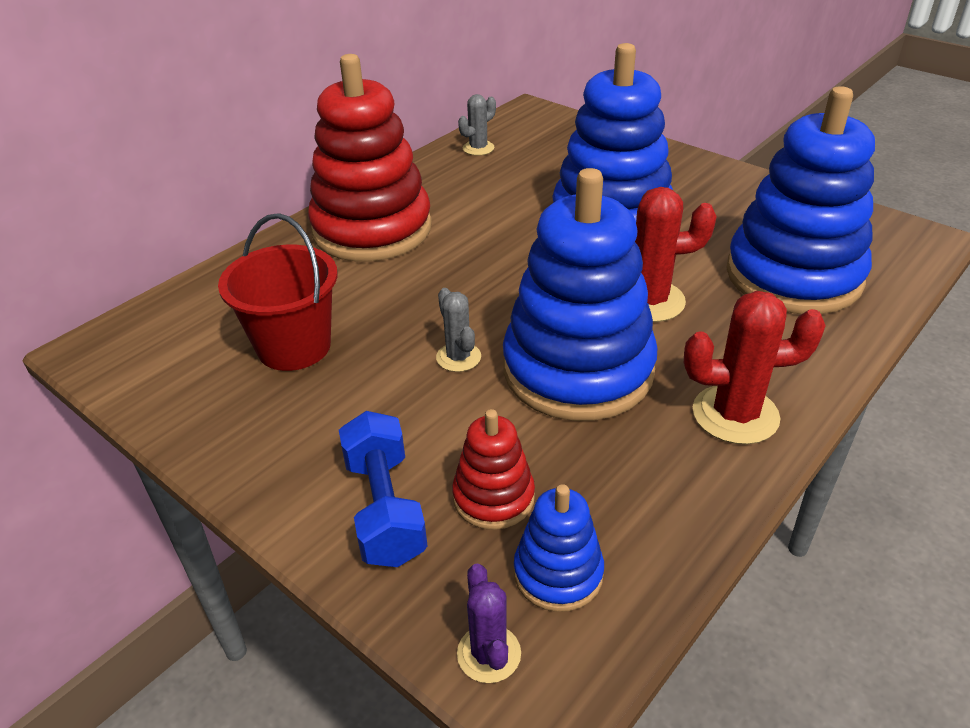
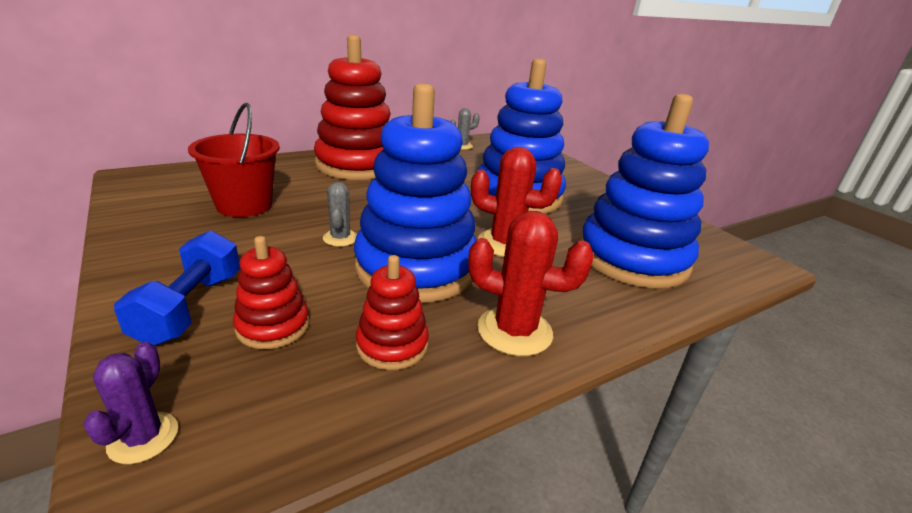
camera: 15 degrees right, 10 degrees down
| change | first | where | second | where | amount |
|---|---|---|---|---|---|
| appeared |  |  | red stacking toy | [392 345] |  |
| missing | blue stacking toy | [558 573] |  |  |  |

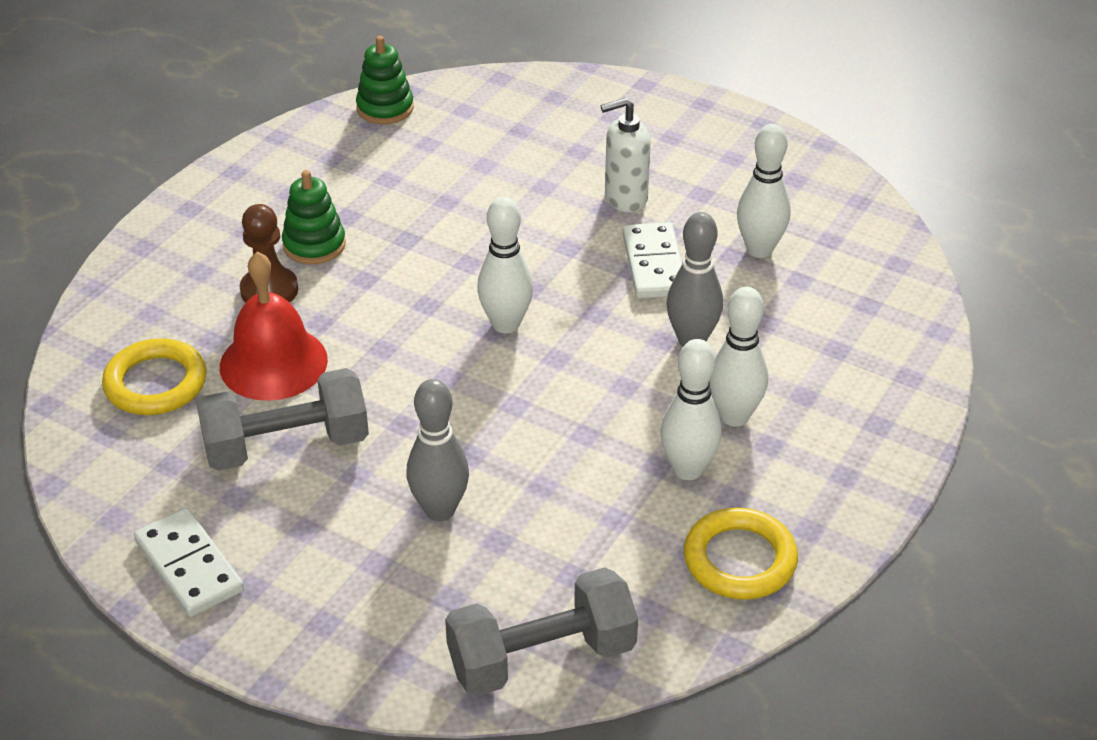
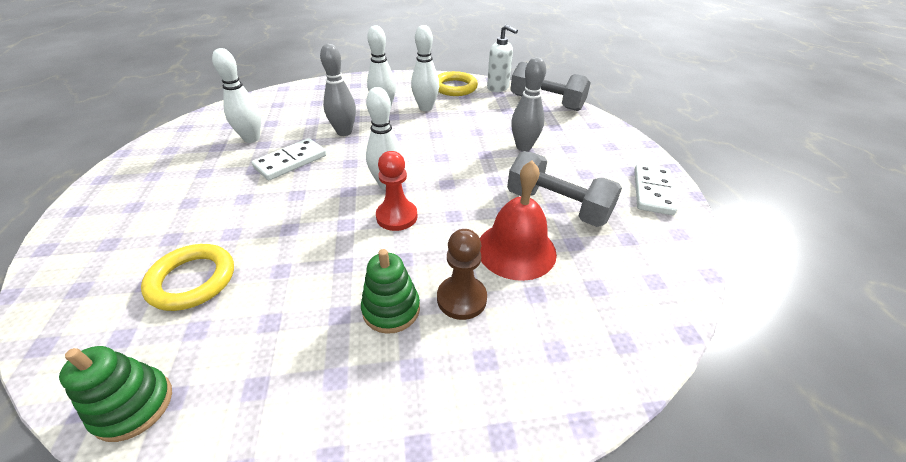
camera: 130 degrees left, 0 degrees up
| change | first | where | second | where | amount |
|---|---|---|---|---|---|
| relocated | yellow ring | [156 383] |  | [192 280] |  |
| appeared |  |  | red pawn | [397 216] |  |
| relocated | white soap dispenser | [625 198] |  | [498 88] |  |

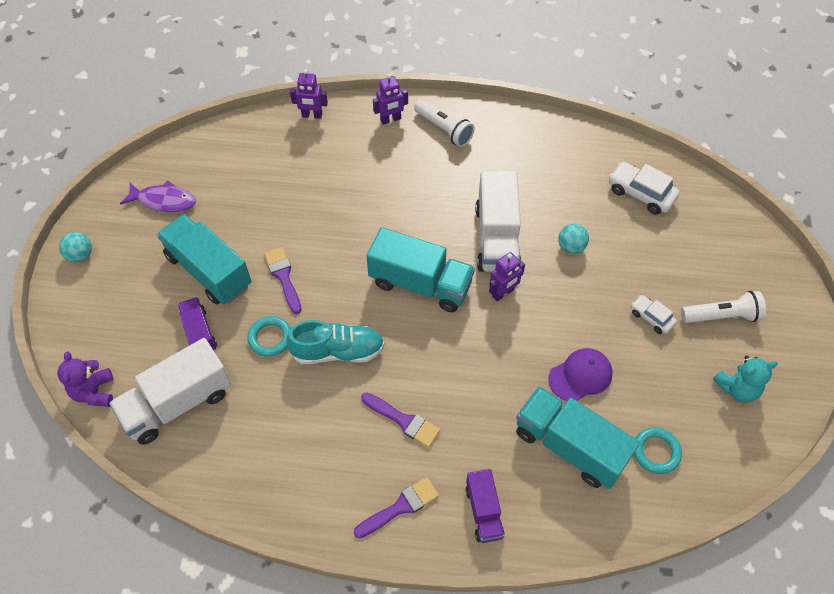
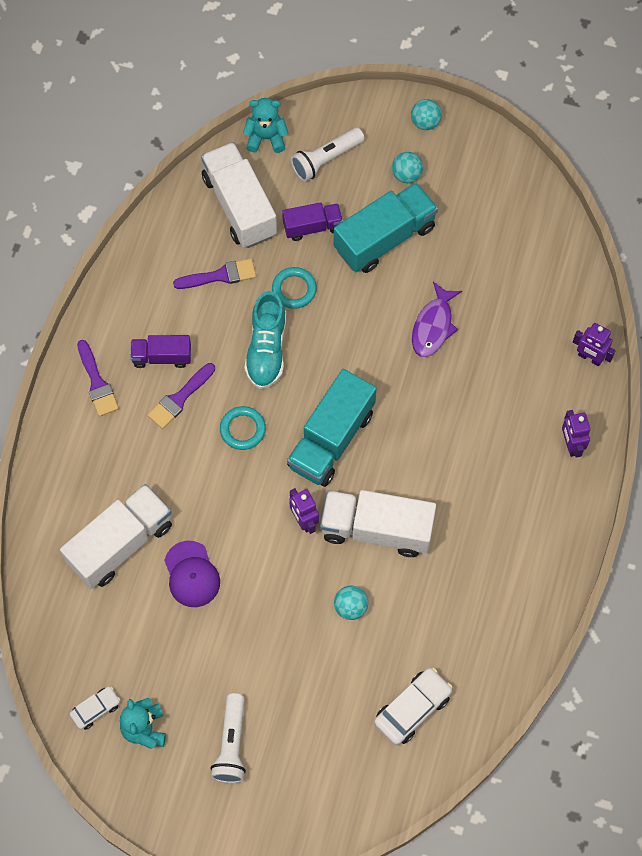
camera: 100 degrees right, 10 degrees up
| change | first | where | second | where | amount |
|---|---|---|---|---|---|
| colour | turquoise truck | [569 446] | white truck | [120 544] |  |
| relocated | white car | [651 318] |  | [96 709] |  |
| relocated | purple truck | [484 511] |  | [162 357] |  |
| relocated | purple brush | [283 277] |  | [220 275] |  |
| relocated | turquoise ring | [656 452] |  | [242 429] |  |
| colour | purple teddy bear | [94 392] | turquoise teddy bear | [266 137] |  |
| relocated | white flashlight | [444 129] |  | [326 159] |  |
| appeared |  |  | turquoise ball | [406 175] |  |
| relocated | purple fish | [164 201] |  | [433 326] |  |
| spun | purple robot | [312 115] |  | [590 358] | 75 degrees counterclockwise |

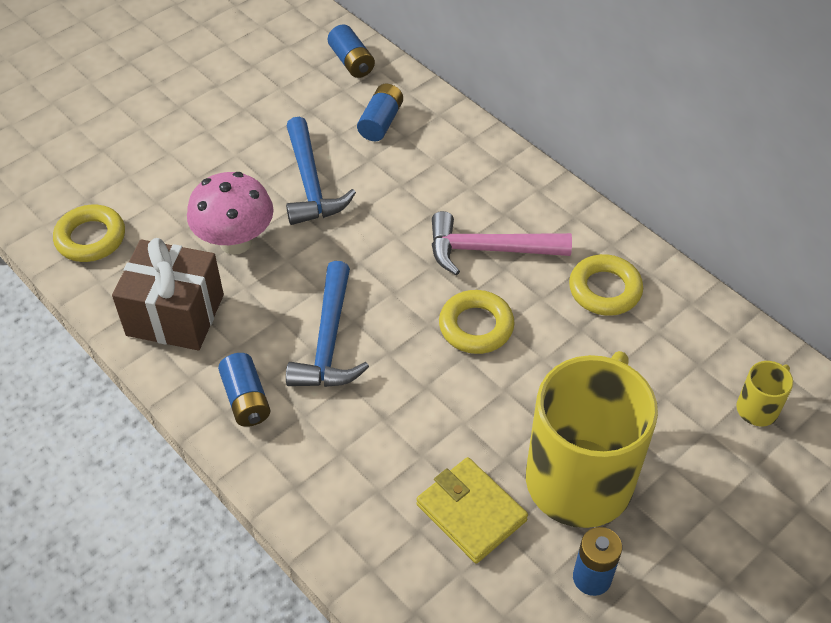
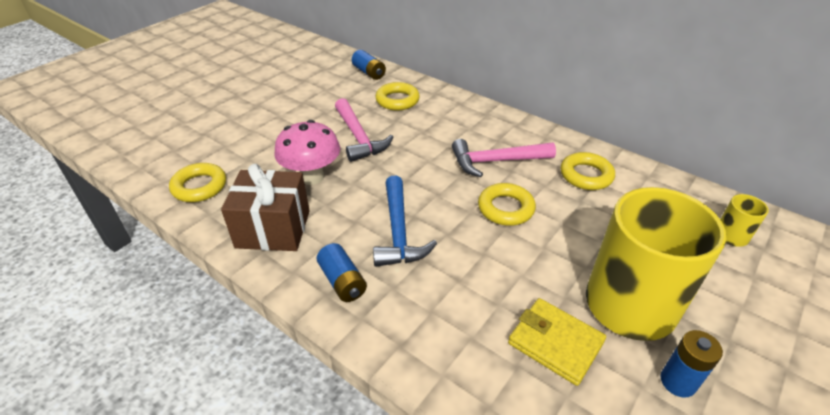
camera: 10 degrees left, 10 degrees down
| change | first | where | second | where | amount |
|---|---|---|---|---|---|
| colour | blue hammer | [311 183] | pink hammer | [359 137] |  |
| exchanged | blue battery | [381 122] | yellow ring | [397 100] |  |

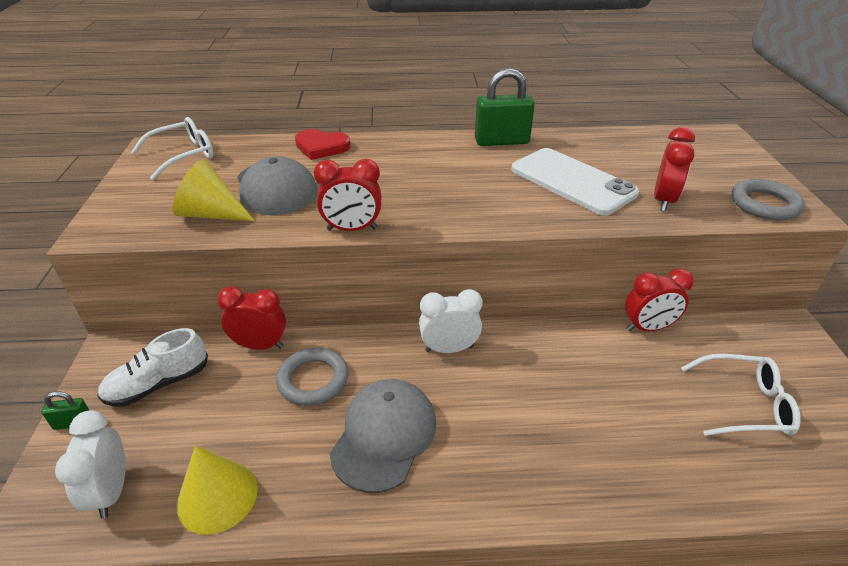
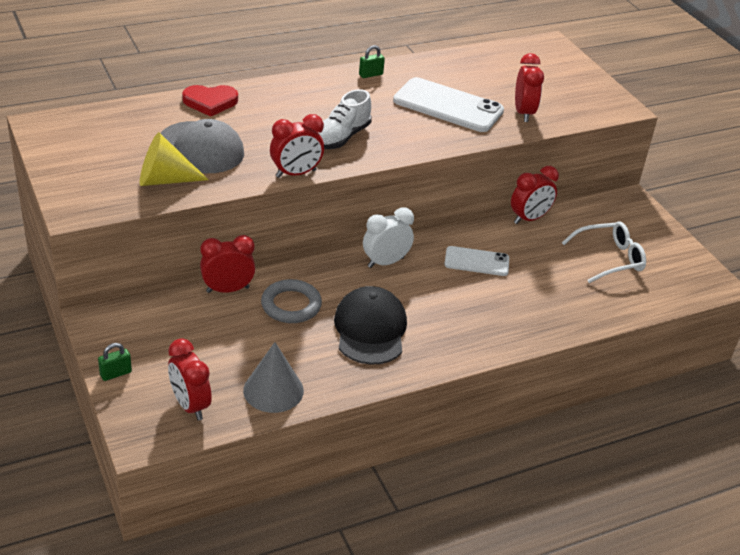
camera: 25 degrees left, 0 degrees up
| change | first | where | second | where | amount |
|---|---|---|---|---|---|
| colour | white clock | [111 491] | red clock | [190 405] |  |
| colour | yellow cone | [217 496] | grey cone | [273 390] |  |
| relocated | white shoe | [158 384] |  | [341 137] |  |
| colour | grey cap | [384 436] | black cap | [370 329] |  |
| size | green padlock | [501 141] |  | [371 74] | x0.48 |
| appeared |  |  | white phone | [476 261] |  |
| missing | white glasses | [183 155] |  |  |  |
| missing | grey ring | [764 204] |  |  |  |

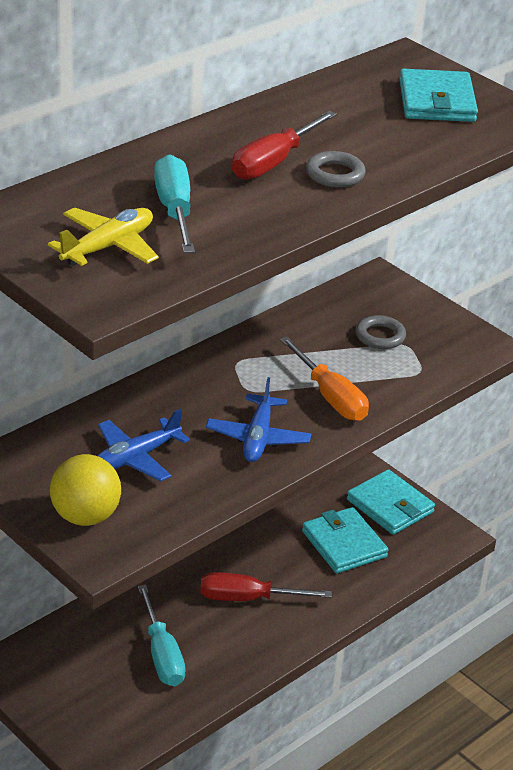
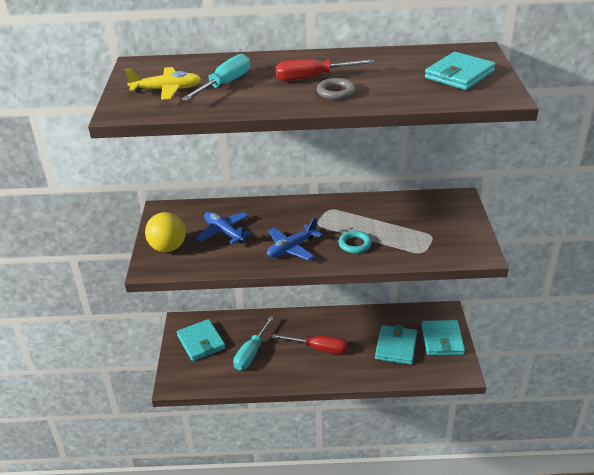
camera: 45 degrees right, 0 degrees up
| change | first | where | second | where | amount |
|---|---|---|---|---|---|
| appeared |  |  | turquoise wallet | [201 342] |  |
| spun | blue plane | [135 458] |  | [224 232] | 45 degrees clockwise |
| spun | red screwdriver | [248 598] |  | [319 348] | 150 degrees clockwise |
| exchanged | orange screwdriver | [330 397] | turquoise ring | [355 244] |  |
| missing | grey ring | [380 336] |  |  |  |

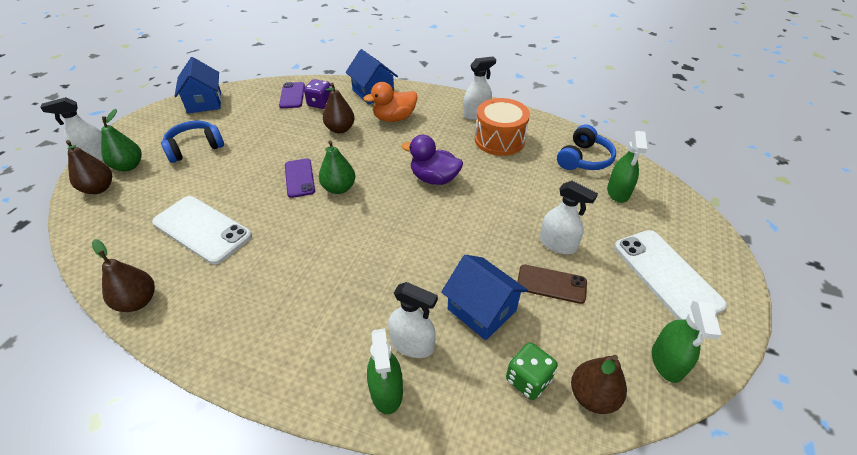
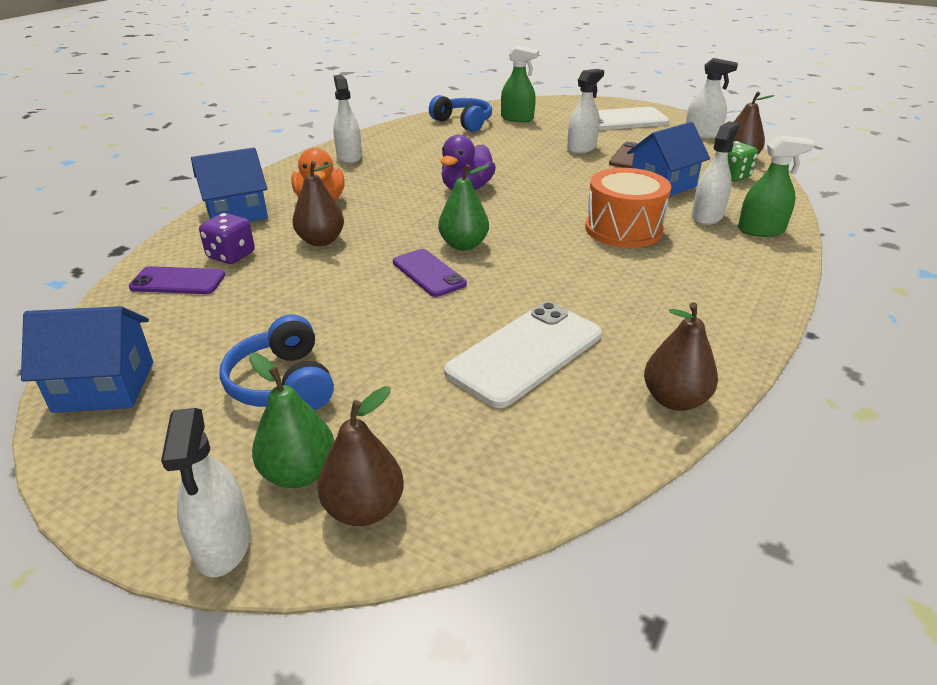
camera: 80 degrees left, 10 degrees down
| change | first | where | second | where | amount |
|---|---|---|---|---|---|
| spun | purple phone | [299 178] |  | [428 273] | 60 degrees clockwise |
| relocated | orange drum | [499 140] |  | [623 229] |  |
| colour | green spray bottle | [667 361] | white spray bottle | [702 134] |  |

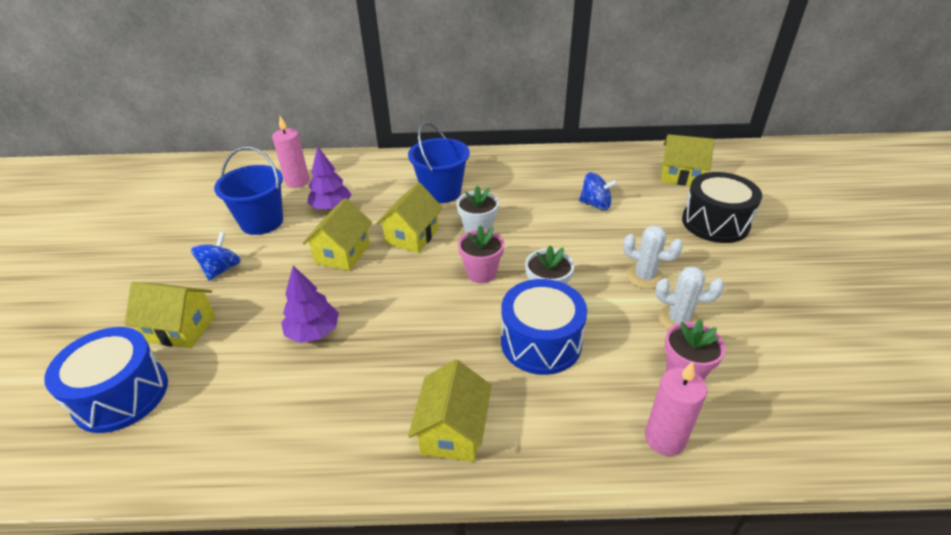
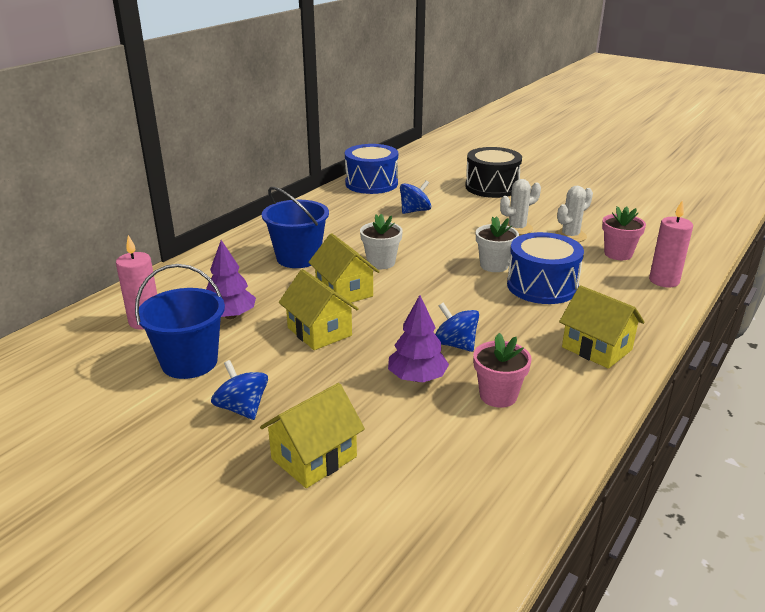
camera: 55 degrees left, 10 degrees down
| change | first | where | second | where | amount |
|---|---|---|---|---|---|
| relocated | blue drum | [121 395] |  | [371 183] |  |
| appeared |  |  | blue spinning top | [455 344] |  |
| relocated | pink flower pot | [481 273] |  | [498 395] |  |
| missing | yellow house | [680 176] |  |  |  |

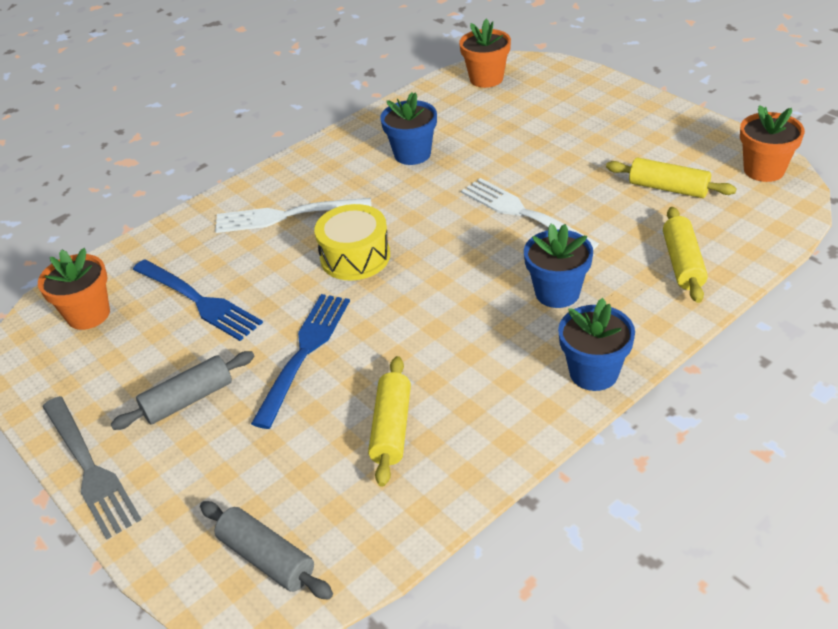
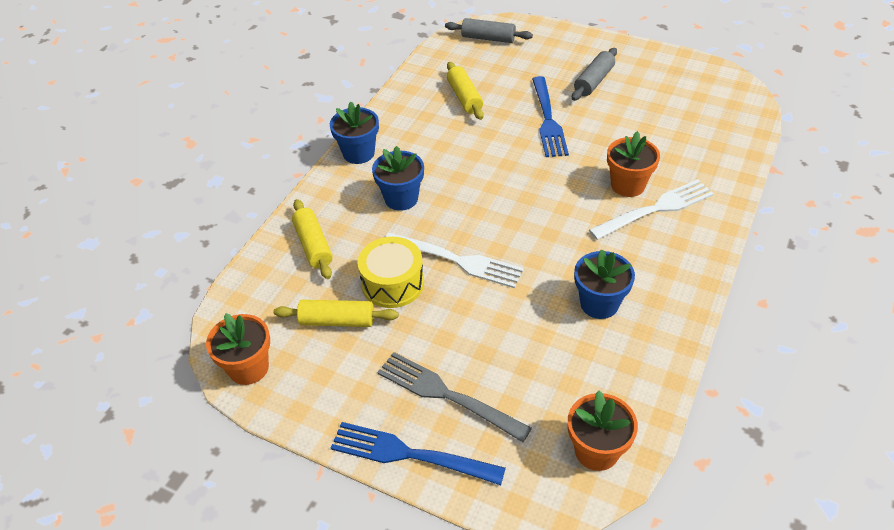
camera: 155 degrees right, 5 degrees up
| change | first | where | second | where | amount |
|---|---|---|---|---|---|
| relocated | blue fork | [198 301] |  | [409 454] |  |
| relocated | yellow drum | [355 257] |  | [392 283] |  |
| relocated | grey fork | [89 469] |  | [447 395] |  |
| relocated | orange flower pot | [88 314] |  | [627 185] |  |

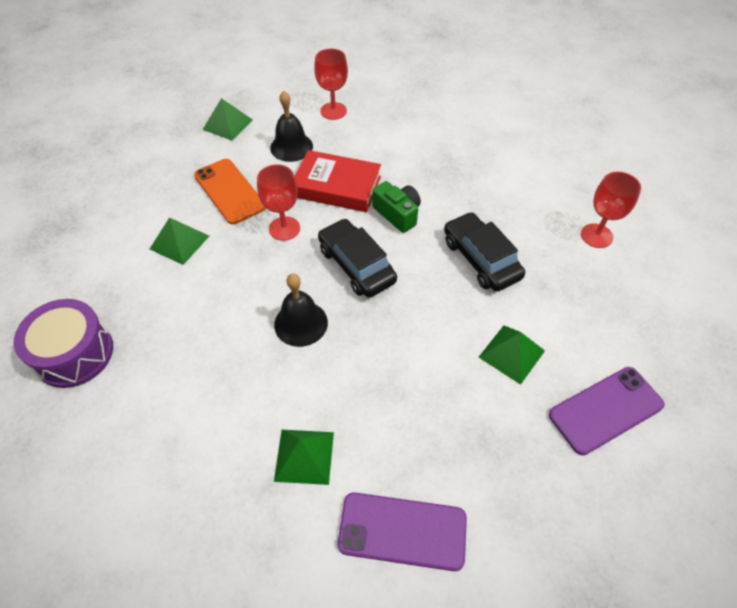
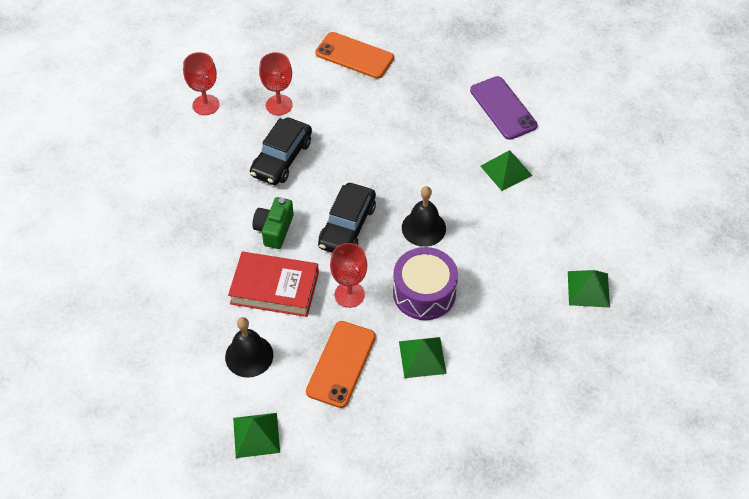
camera: 125 degrees left, 0 degrees up
| change | first | where | second | where | amount |
|---|---|---|---|---|---|
| spun | red book | [337 187] |  | [274 288] | 60 degrees counterclockwise |
| relocated | red goblet | [333 111] |  | [279 105] |  |
| colour | purple phone | [606 410] | orange phone | [354 55] |  |
| relocated | purple drum | [74 353] |  | [424 293] |  |
| relocated | green pyramid | [512 353] |  | [588 289] |  |

